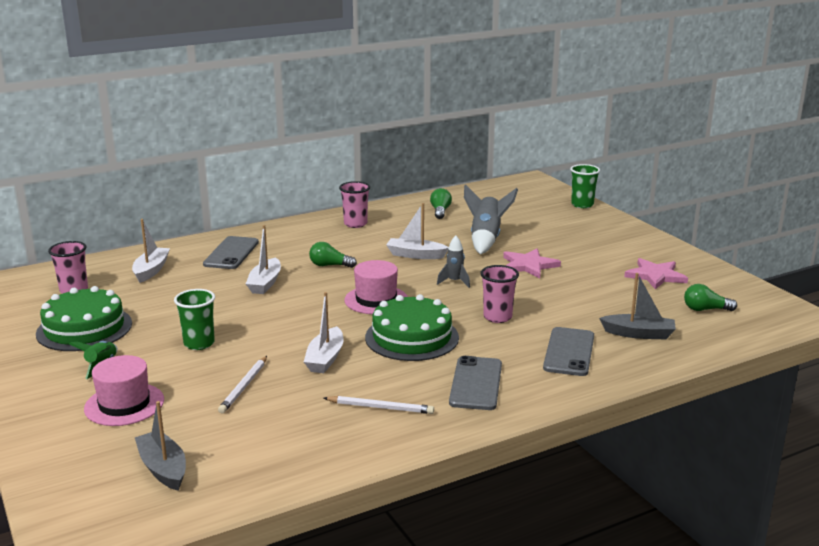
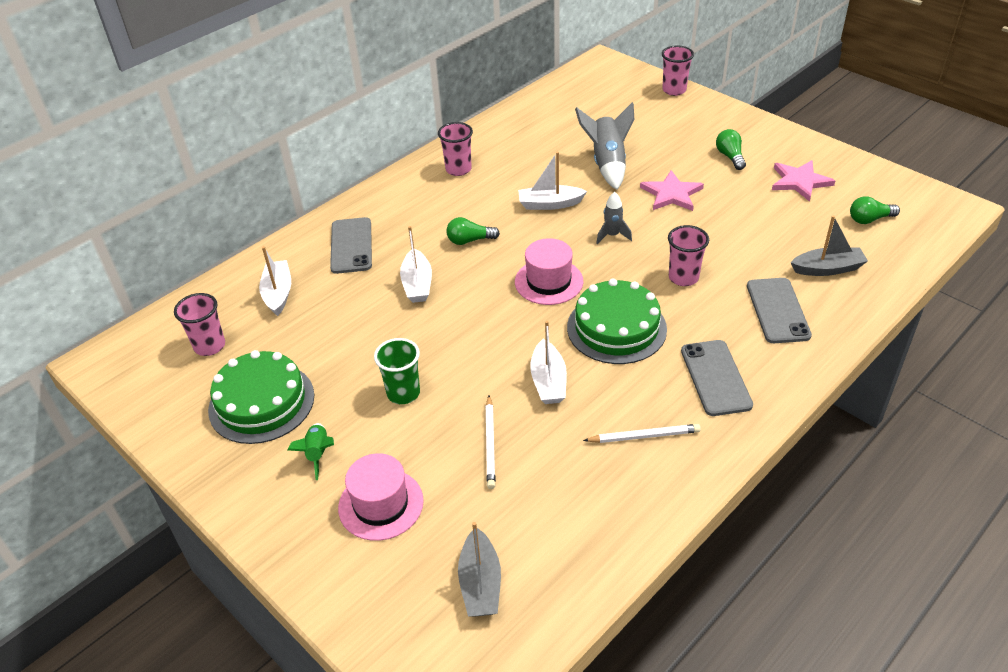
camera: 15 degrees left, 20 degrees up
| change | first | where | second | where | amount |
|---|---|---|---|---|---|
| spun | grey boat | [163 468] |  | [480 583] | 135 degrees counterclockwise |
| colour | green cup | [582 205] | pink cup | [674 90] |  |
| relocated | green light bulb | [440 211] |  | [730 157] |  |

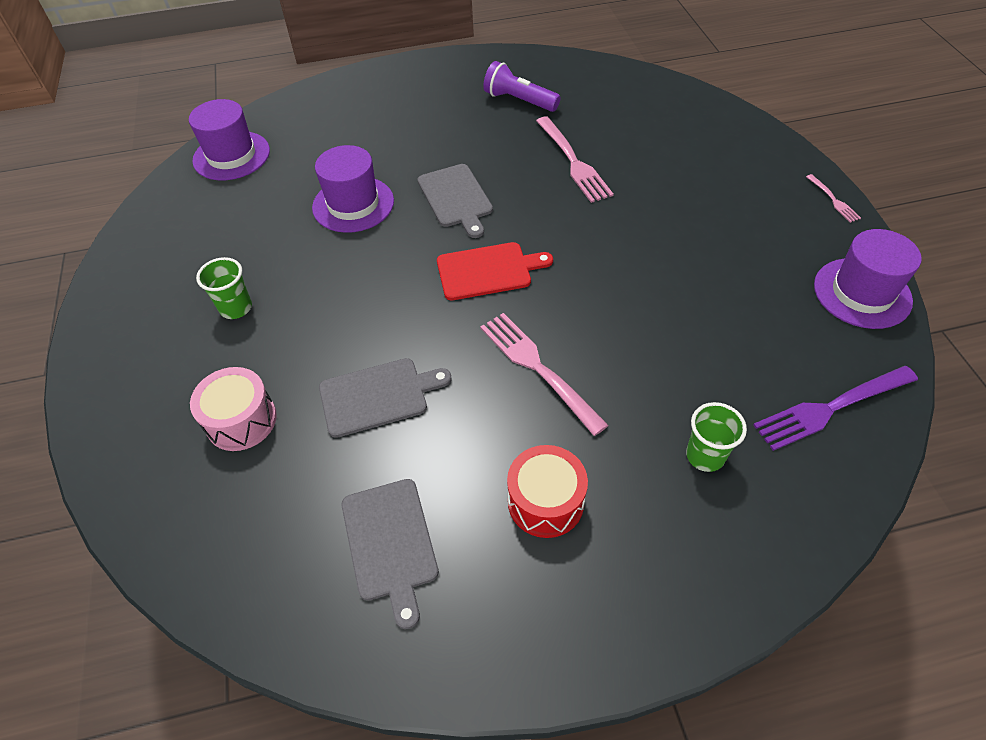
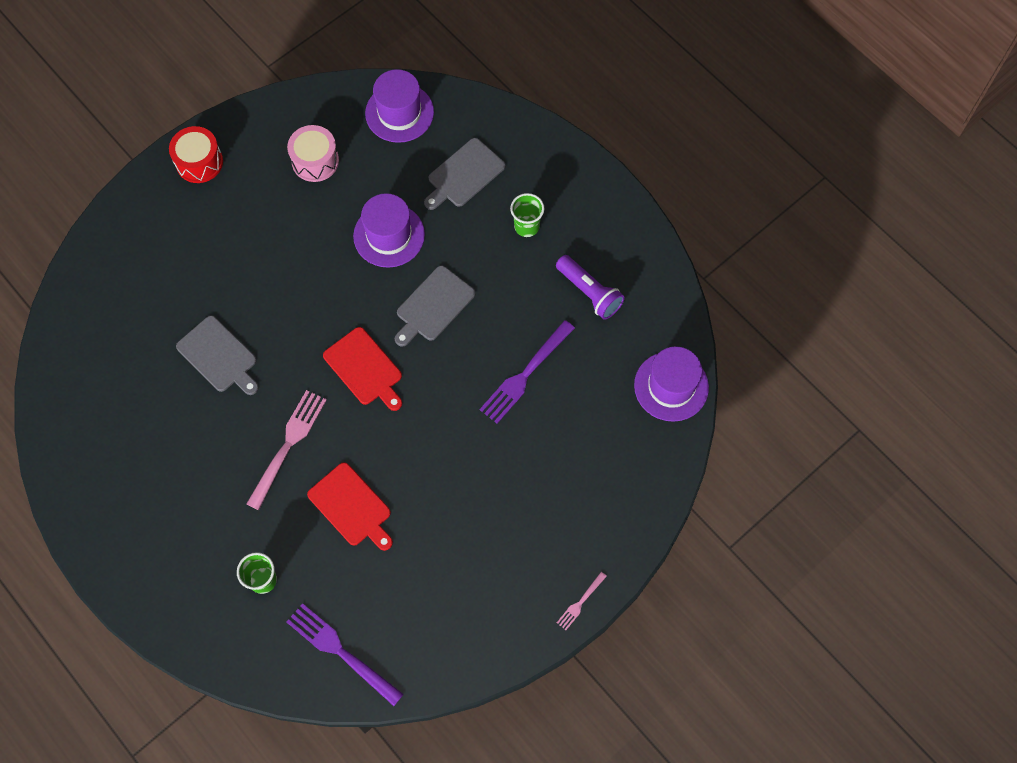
camera: 60 degrees right, 15 degrees up
| change | first | where | second | where | amount |
|---|---|---|---|---|---|
| relocated | red drum | [545 501] |  | [199 162] |  |
| relocated | pink drum | [241 420] |  | [315 161] |  |
| appeared |  |  | red cutting board | [351 506] |  |
| relocated | grey cutting board | [390 543] |  | [464 174] |  |
| colour | pink fork | [573 161] | purple fork | [525 374] |  |
| relocated | green cup | [236 308] |  | [526 226] |  |
| spun | purple flashlight | [519 101] |  | [589 292] | 135 degrees clockwise |
| relocated | purple hat | [862 293] |  | [671 386] |  |

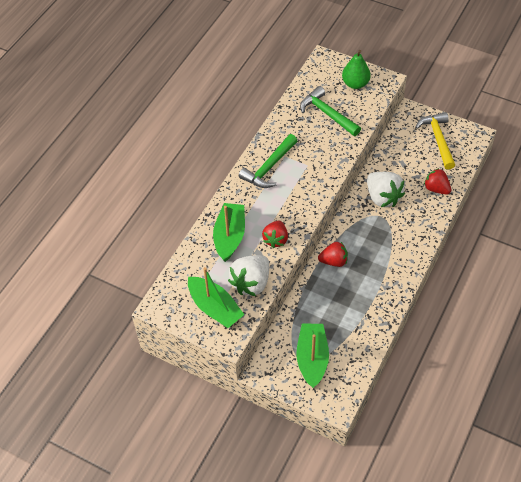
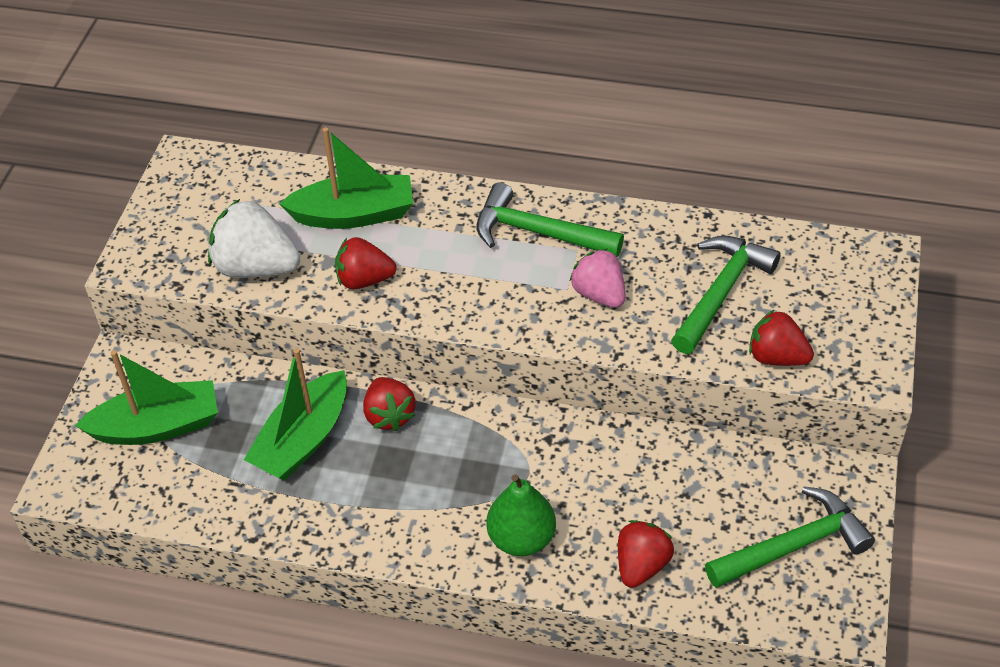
camera: 75 degrees right, 5 degrees down
| change | first | where | second | where | amount |
|---|---|---|---|---|---|
| relocated | green boat | [215 308] |  | [303 439] |  |
| relocated | green pear | [355 84] |  | [521 538] |  |
| appeared |  |  | pink strawberry | [599 294] |  |
| colour | yellow hammer | [437 139] | green hammer | [794 545] |  |
| appeared |  |  | red strawberry | [776 357] |  |
| missing | white strawberry | [382 197] |  |  |  |

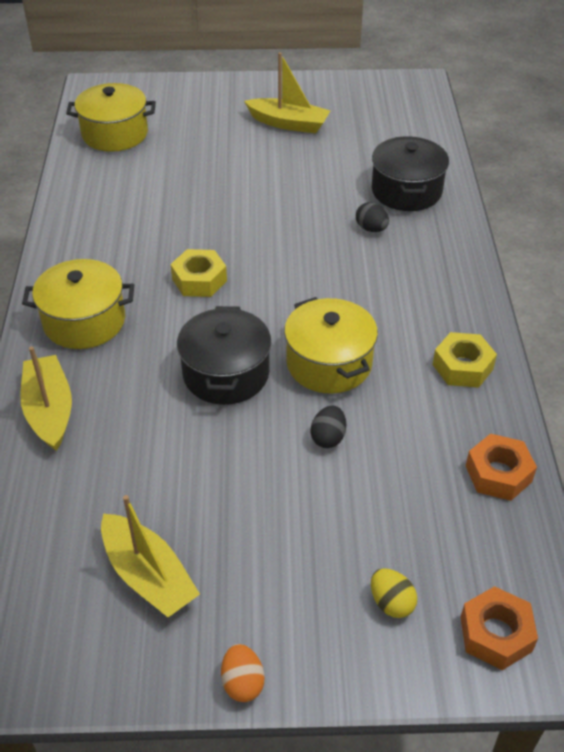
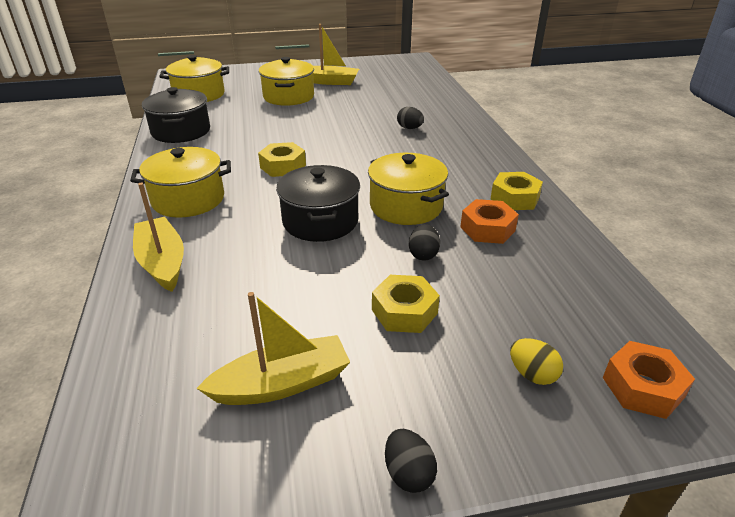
camera: 10 degrees left, 10 degrees down
| change | first | where | second | where | amount |
|---|---|---|---|---|---|
| relocated | black pot | [406 191] |  | [181 131] |  |
| spun | yellow boat | [148 575] |  | [282 384] | 60 degrees counterclockwise |
| appeared |  |  | yellow pot | [288 96] |  |
| appeared |  |  | yellow nut | [404 311] |  |
| colour | orange egg | [242 682] | black egg | [408 473] |  |
| relocated | orange nut | [498 474] |  | [487 229] |  |

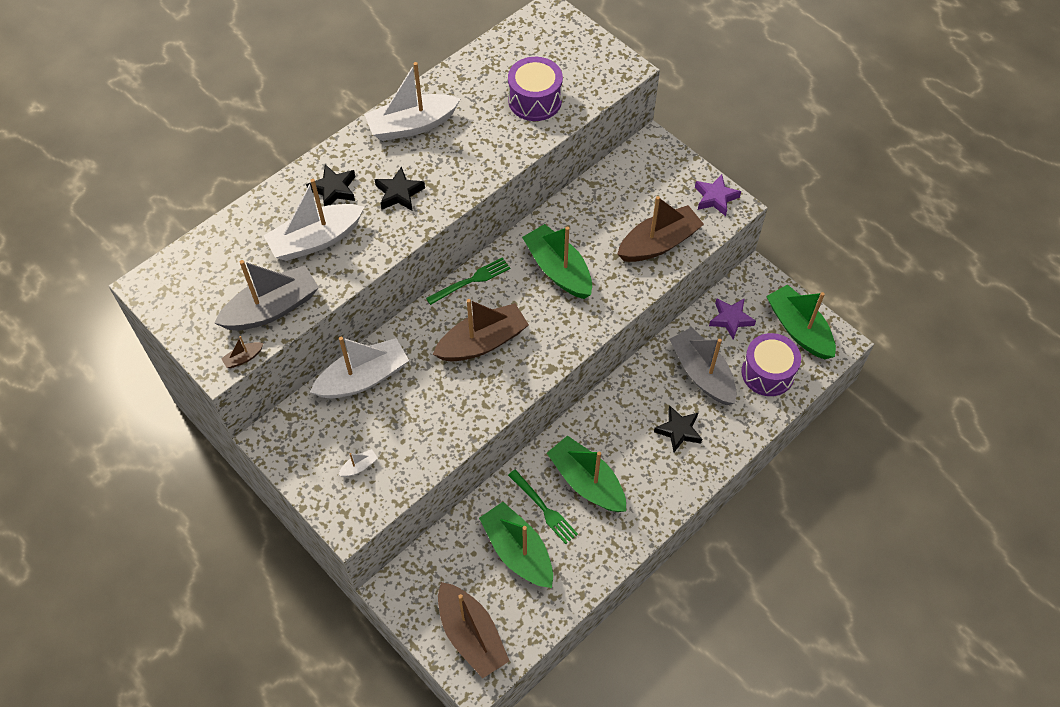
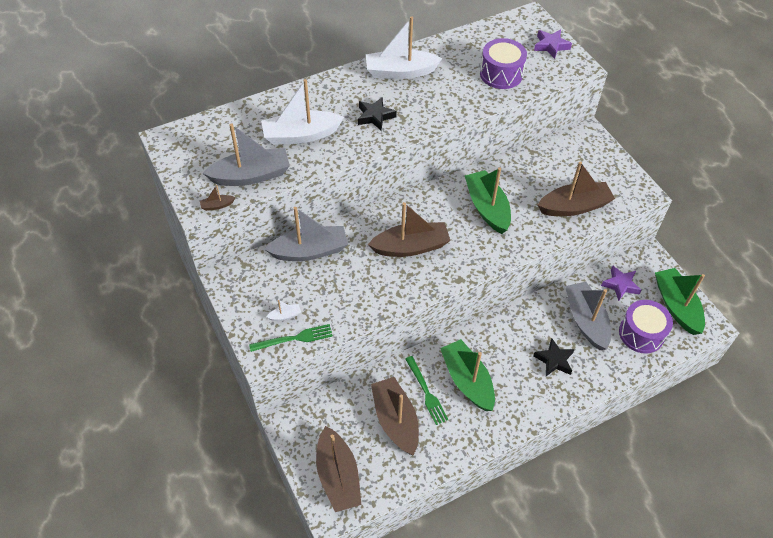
camera: 15 degrees right, 5 degrees down
| change | first | where | second | where | amount |
|---|---|---|---|---|---|
| relocated | green fork | [472 280] |  | [295 338] |  |
| colour | white boat | [363 378] | grey boat | [310 251] |  |
| colour | green boat | [518 551] | brown boat | [395 420] |  |
| relocated | purple star | [715 198] |  | [551 46] |  |
| missing | black star | [334 189] |  |  |  |

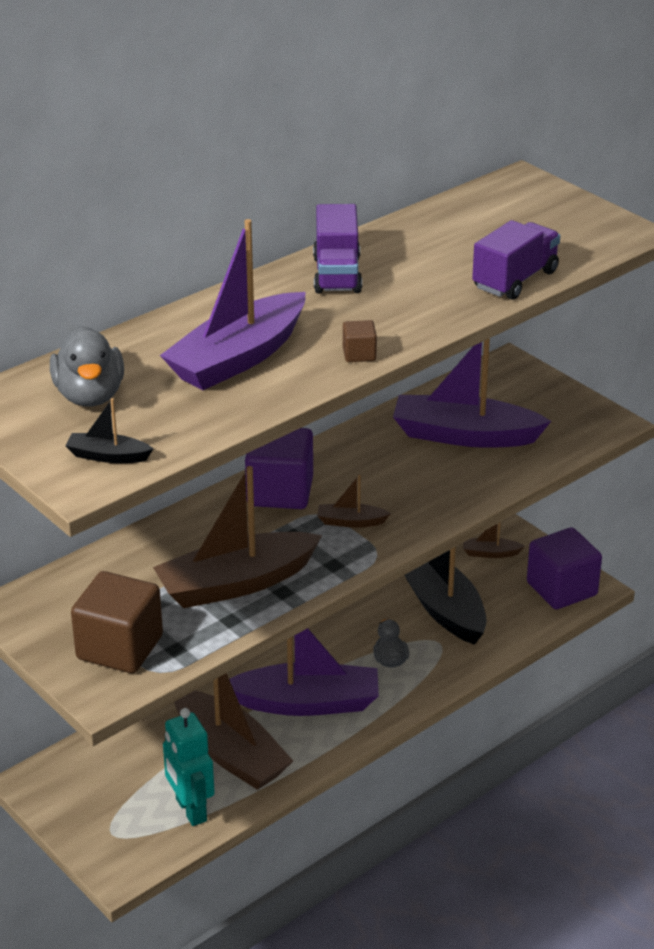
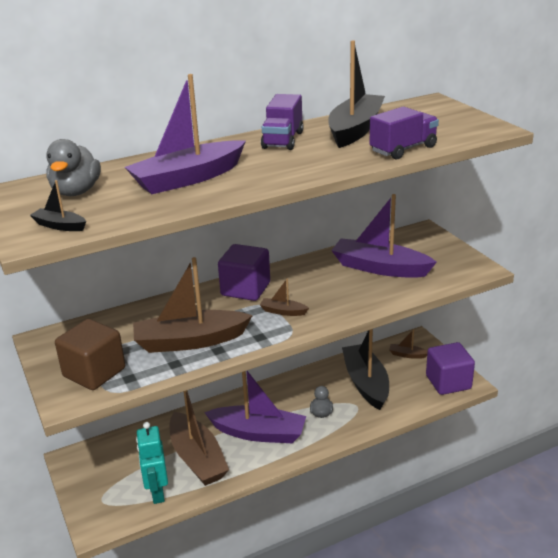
camera: 15 degrees right, 5 degrees down
| change | first | where | second | where | amount |
|---|---|---|---|---|---|
| appeared |  |  | black boat | [355 130] |  |
| missing | brown cube | [359 354] |  |  |  |

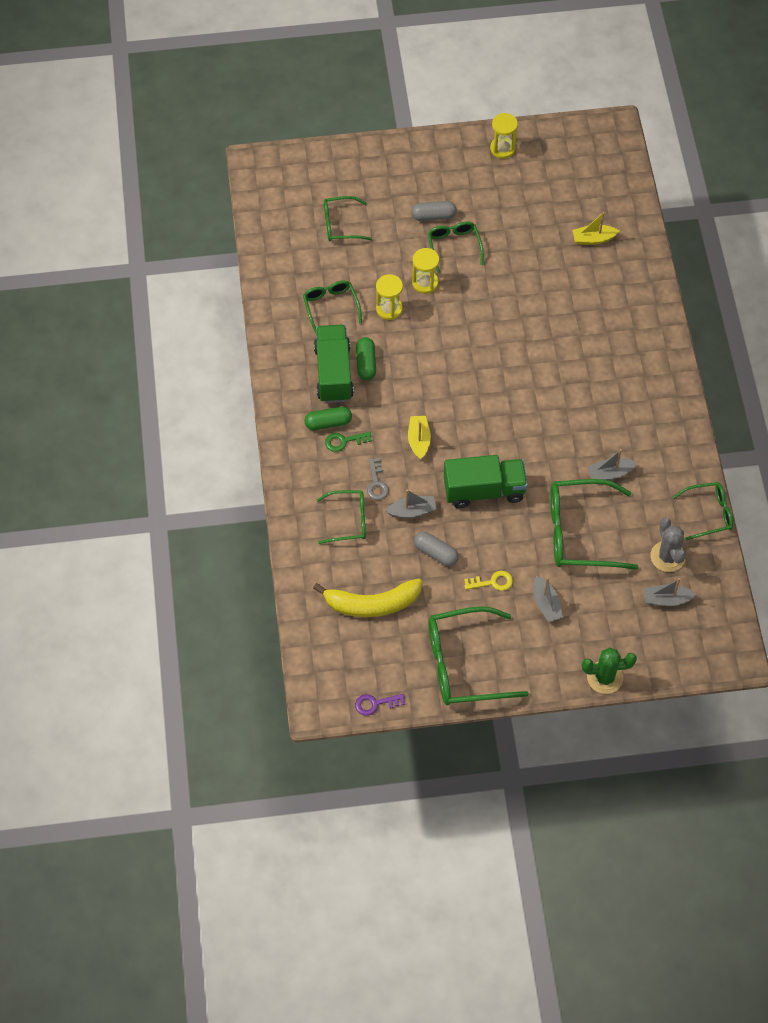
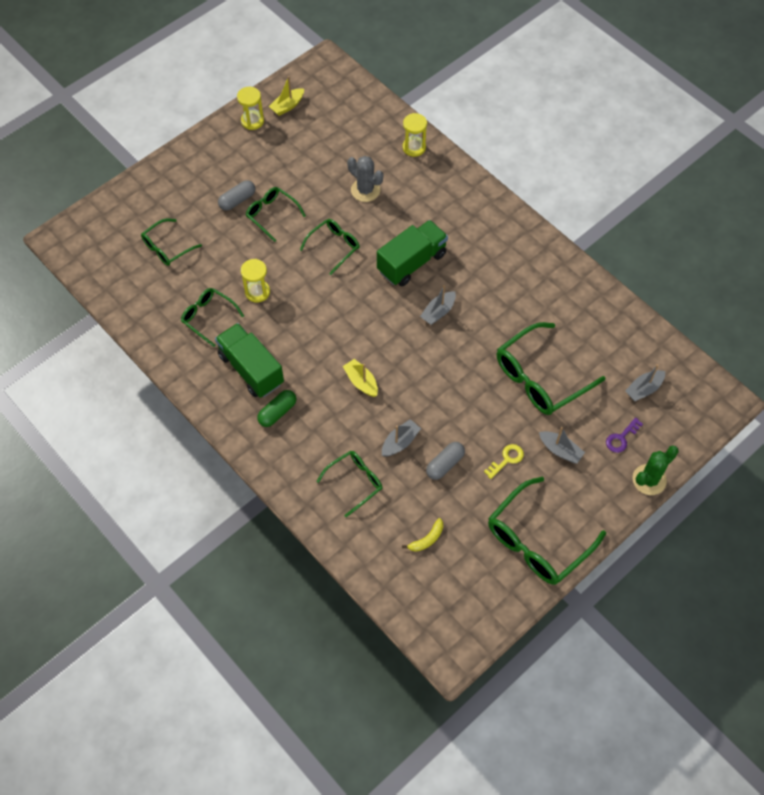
camera: 35 degrees left, 0 degrees up
| change | first | where | second | where | amount |
|---|---|---|---|---|---|
| relocated | yellow boat | [593 239] |  | [287 106] |  |
| relocated | green glasses | [708 513] |  | [334 247] |  |
| relocated | grey cactus | [667 556] |  | [365 190] |  |
| relocated | green truck | [484 490] |  | [411 262] |  |
| size | yellow banana | [372 603] |  | [427 539] | x0.47 |
| relocated | yellow hourglass | [425 283] |  | [414 147] |  |
| relocated | grey boat | [610 473] |  | [438 312] |  |
| spun | grey capsule | [436 553] |  | [445 464] | 45 degrees counterclockwise |
| relocated | purple key | [375 704] |  | [621 438] |  |
| missing | green key | [344 441] |  |  |  |
| missing | green capsule | [366 363] |  |  |  |
| missing | grey key | [376 483] |  |  |  |

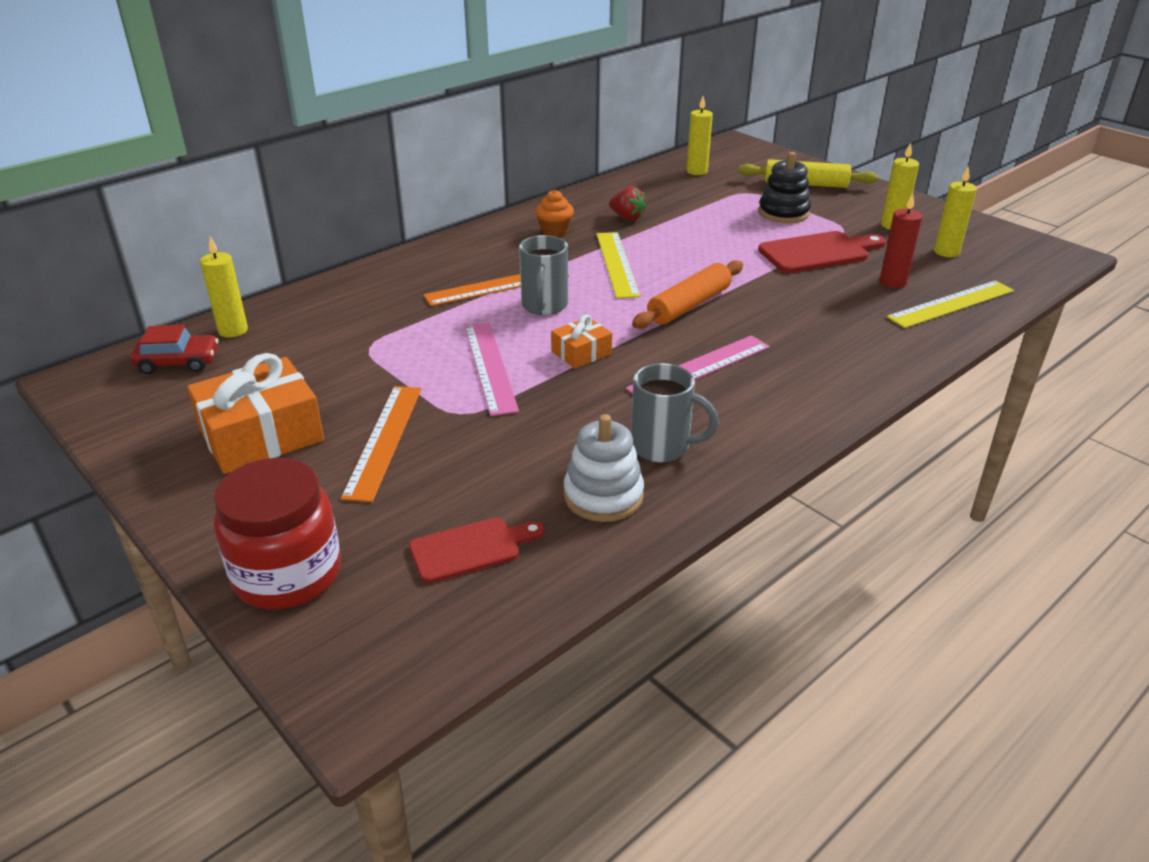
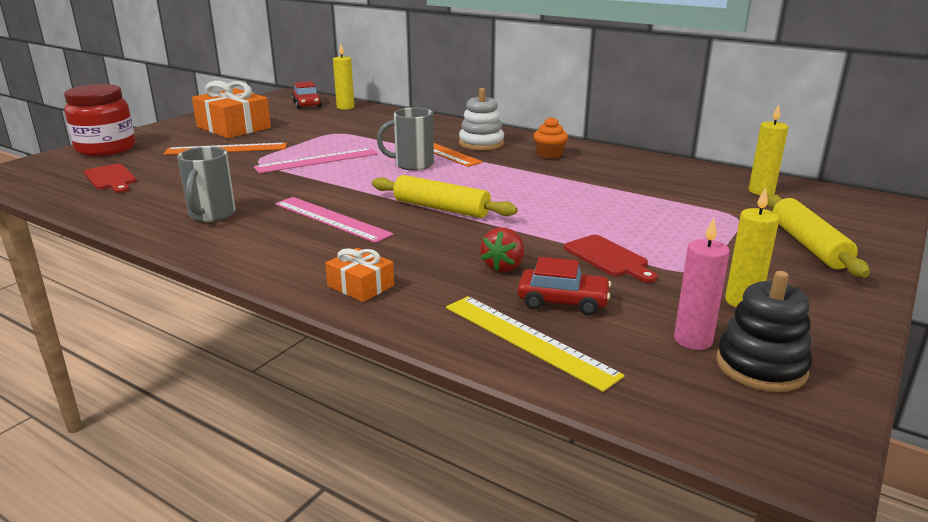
camera: 75 degrees right, 10 degrees down
| change | first | where | second | where | amount |
|---|---|---|---|---|---|
| relocated | orange gift | [581 353] |  | [360 286] |  |
| colour | orange rolling pin | [689 305] | yellow rolling pin | [441 208] |  |
| relocated | white stacking toy | [603 496] |  | [481 143] |  |
| relocated | red strawberry | [627 217] |  | [503 266] |  |
| exchanged | red candle | [893 282] | red car | [562 301] |  |
| size | red cutting board | [818 252] |  | [608 258] | x0.66 |
| colour | yellow candle | [946 252] | pink candle | [693 340] |  |
| relocated | black stacking toy | [783 213] |  | [761 366] |  |
| missing | yellow ruler | [616 264] |  |  |  |

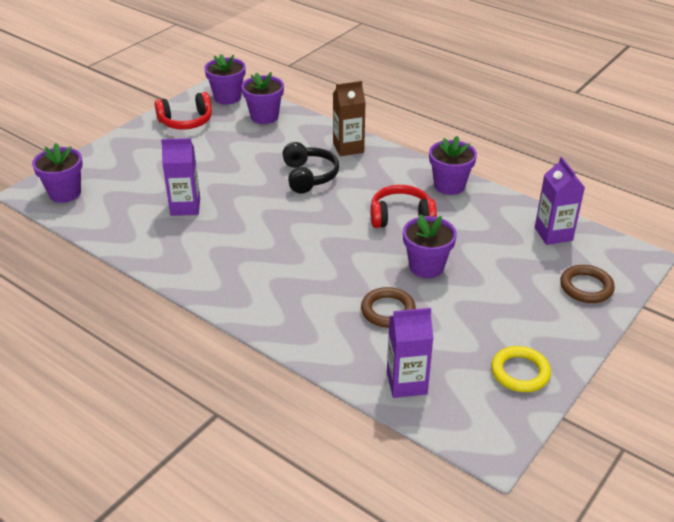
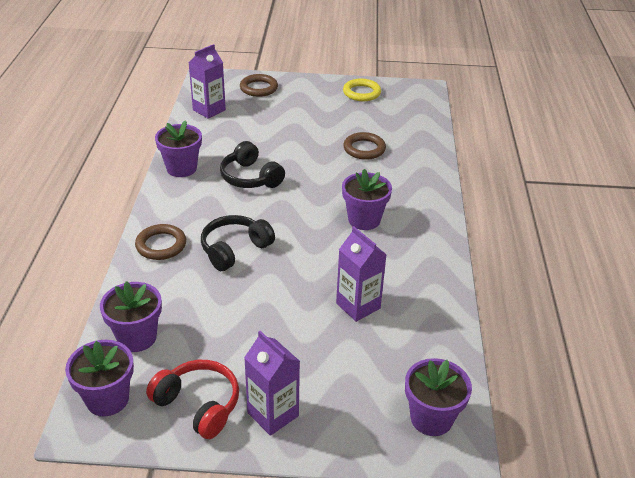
camera: 125 degrees left, 0 degrees up
| change | first | where | second | where | amount |
|---|---|---|---|---|---|
| exchanged | brown carton | [348 148] | brown ring | [161 245] |  |
| colour | red headphones | [401 217] | black headphones | [250 177] |  |
| relocated | purple carton | [406 383] |  | [273 414] |  |
| relocated | purple flower pot | [426 267] |  | [364 220] |  |

